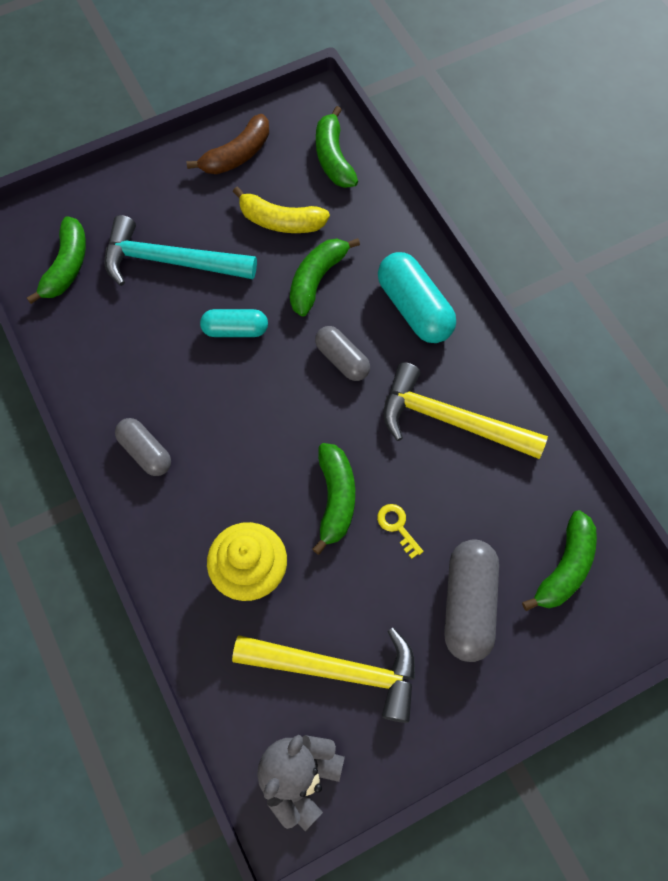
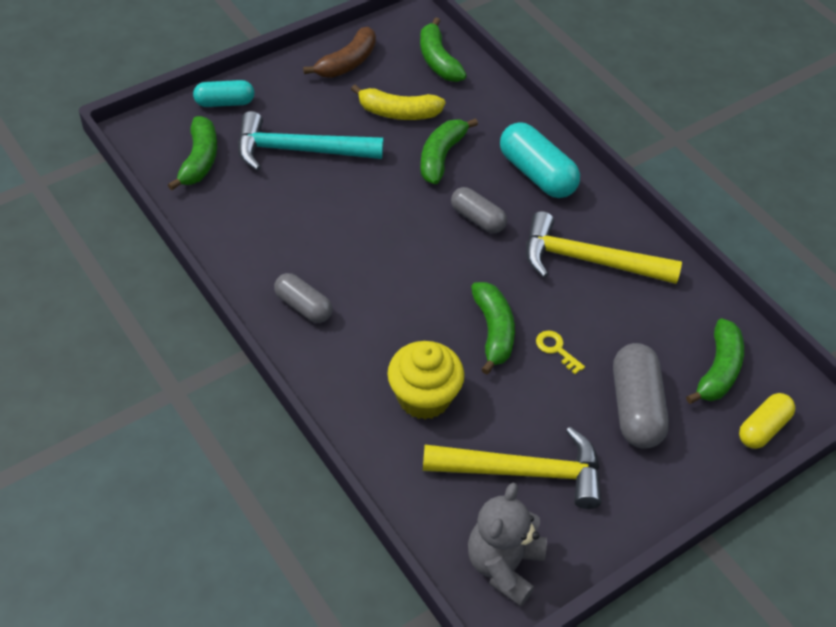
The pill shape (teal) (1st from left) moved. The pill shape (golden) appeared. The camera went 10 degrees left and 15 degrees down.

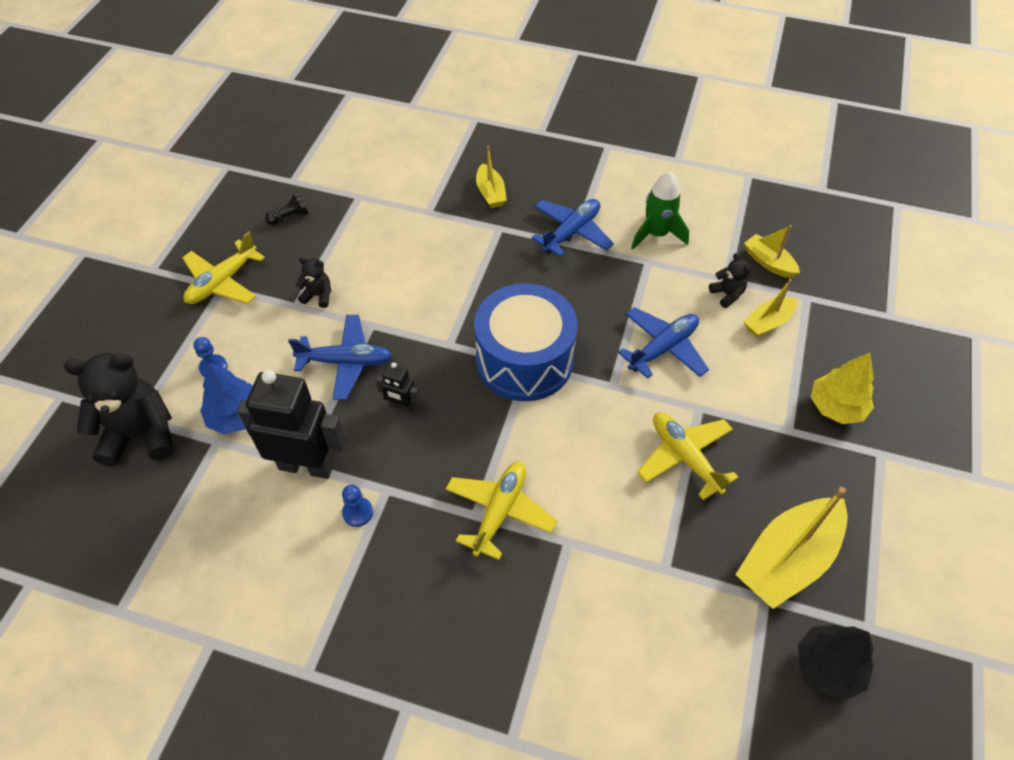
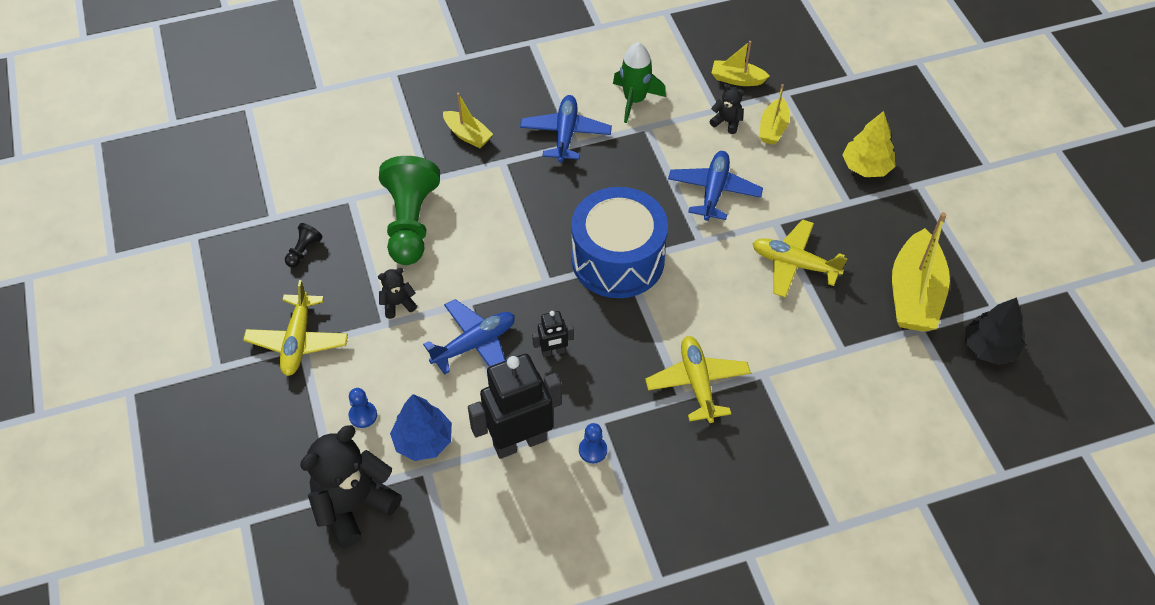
The chess pawn (emerald) appeared. The camera went 35 degrees left and 0 degrees up.

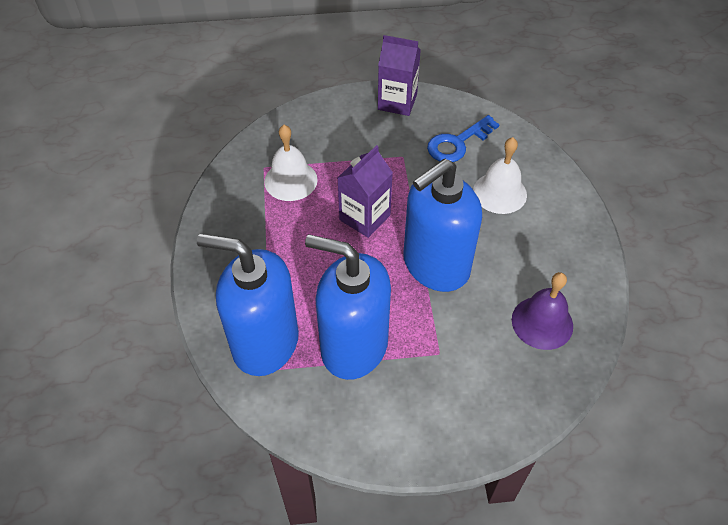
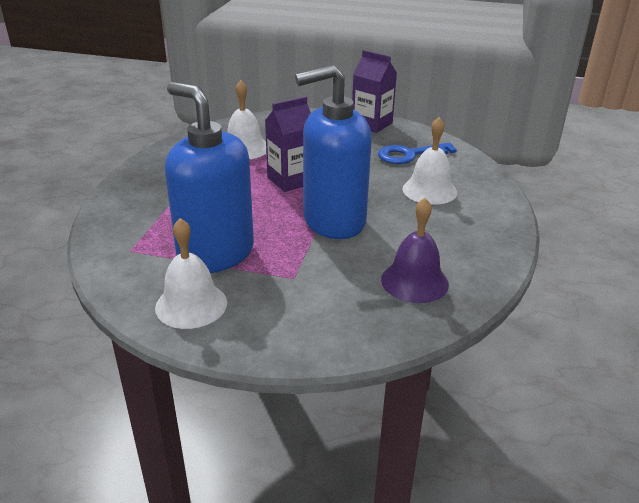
The hand bell (white) (1st from left) appeared. The pump bottle (royal blue) (1st from left) disappeared. The camera went 20 degrees right and 20 degrees down.

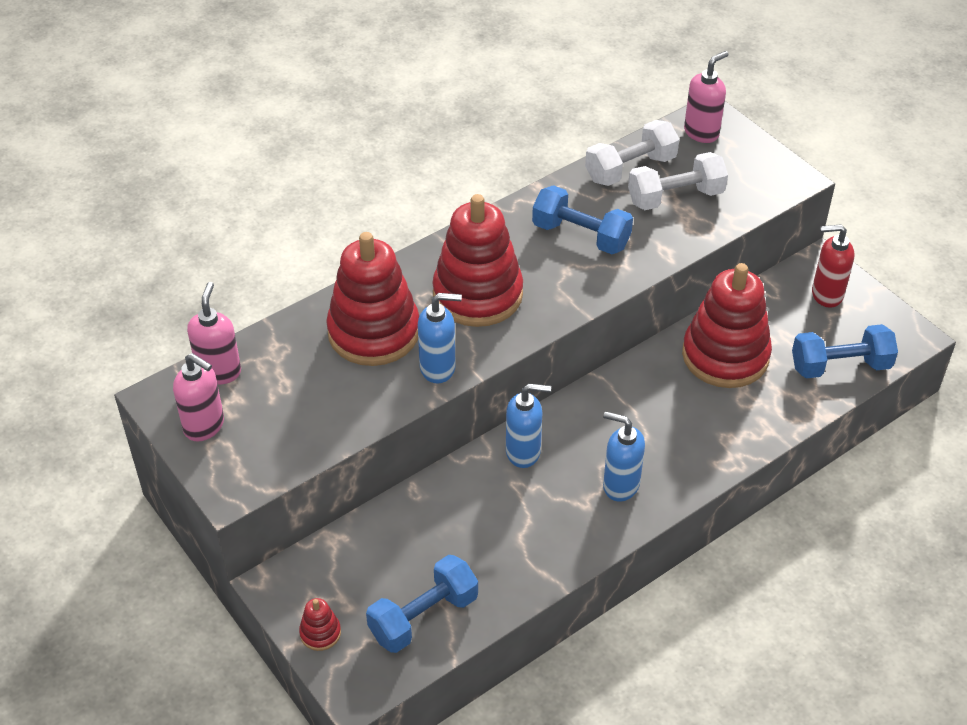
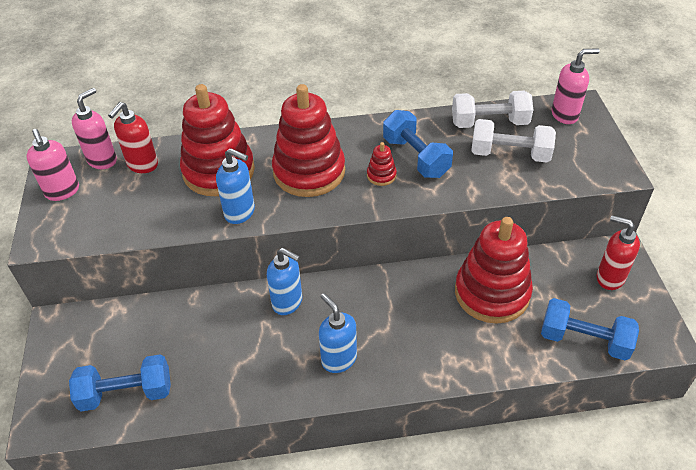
The pump bottle (red) (1st from left) appeared. The ring stacker (red) (1st from left in the first image) moved. The camera went 30 degrees right and 0 degrees up.

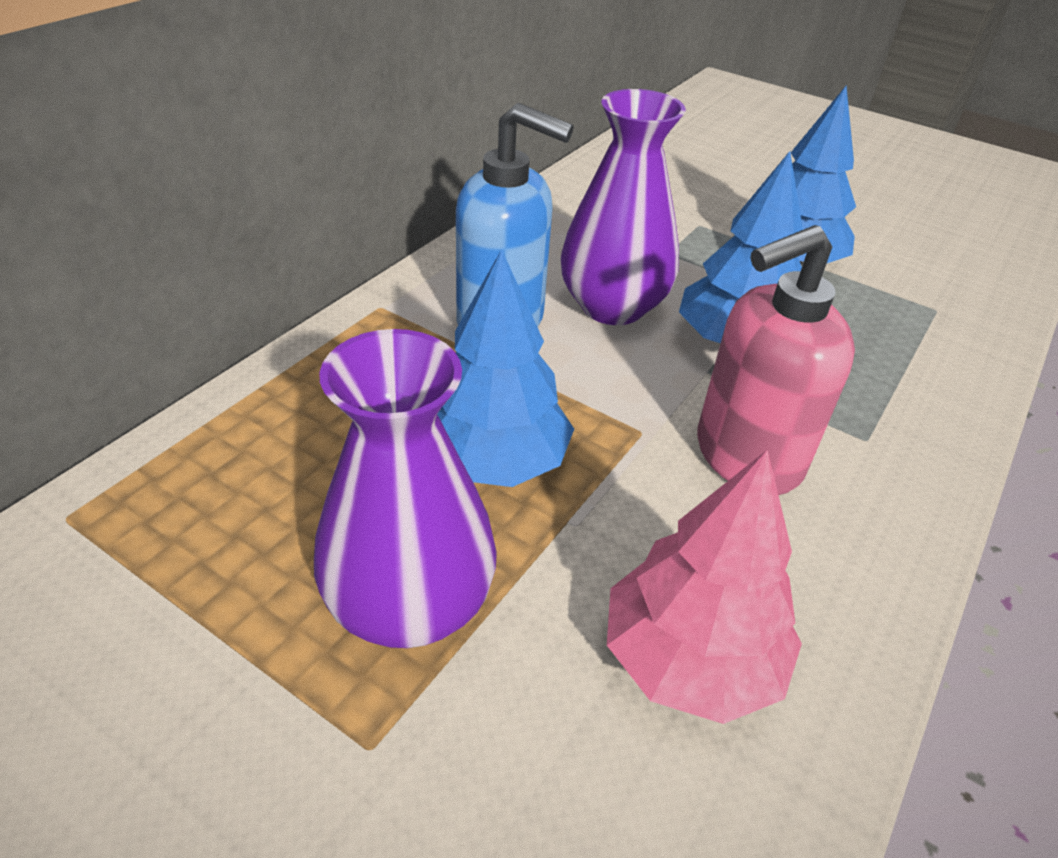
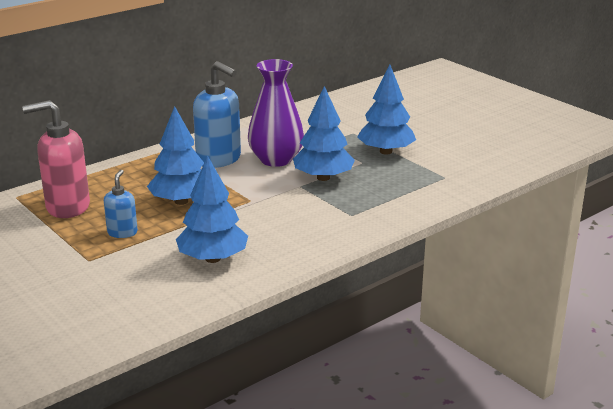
The pump bottle (pink) moved. The tall vase (violet) (1st from left) was replaced by the pump bottle (royal blue) (1st from left). The toy tree (pink) became the toy tree (royal blue) (2nd from left). The camera went 20 degrees right and 15 degrees down.

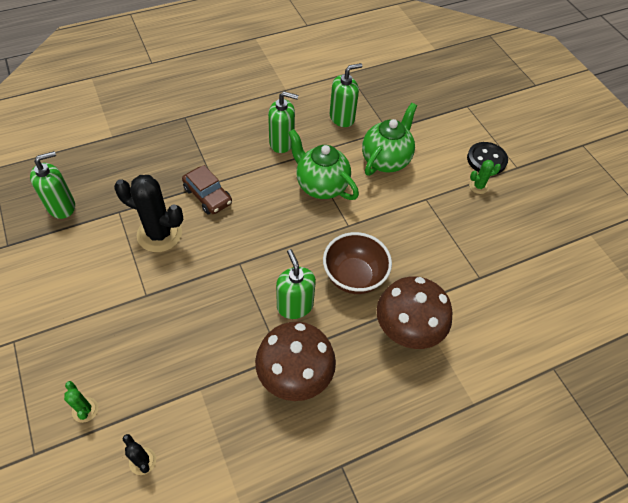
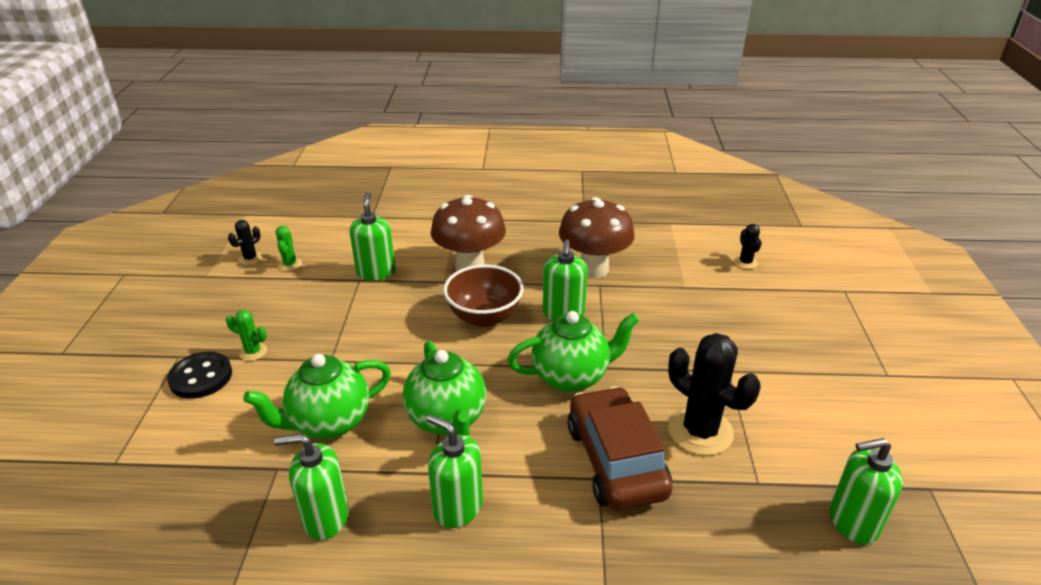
The cactus (jet-black) (1st from left) appeared. The cactus (emerald) (1st from left in the first image) moved. The pump bottle (emerald) (2nd from left) appeared. The tea pot (emerald) (3rd from left) appeared. The toy car (dark brown) changed to 1.57 times the size. The camera went 150 degrees left and 20 degrees down.

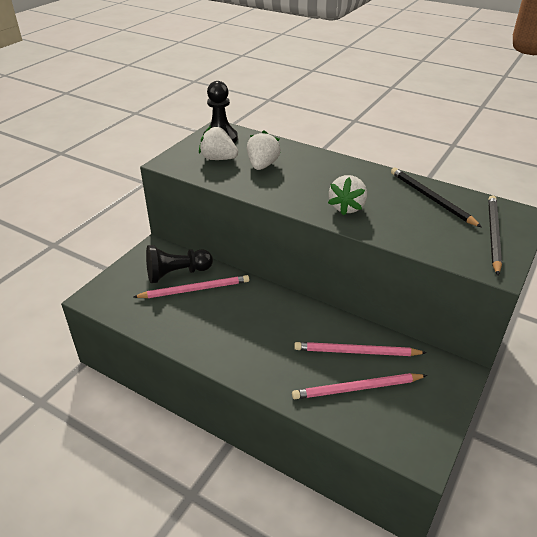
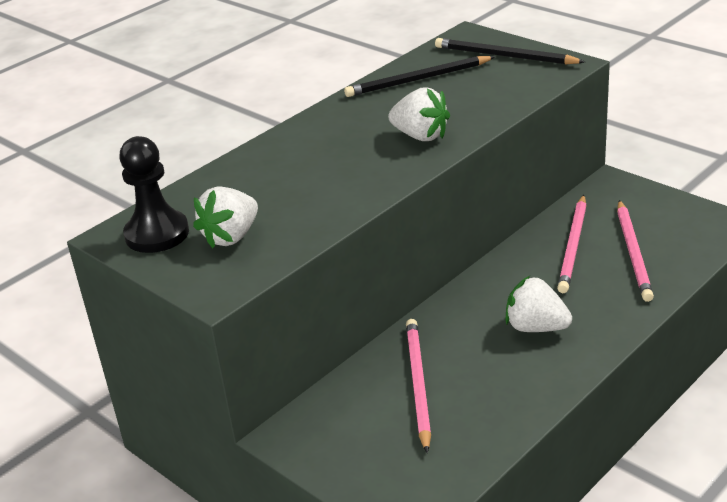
The berry (white) (2nd from left in the first image) moved. The chess pawn (jet-black) (1st from left) disappeared. The camera went 75 degrees left and 5 degrees down.

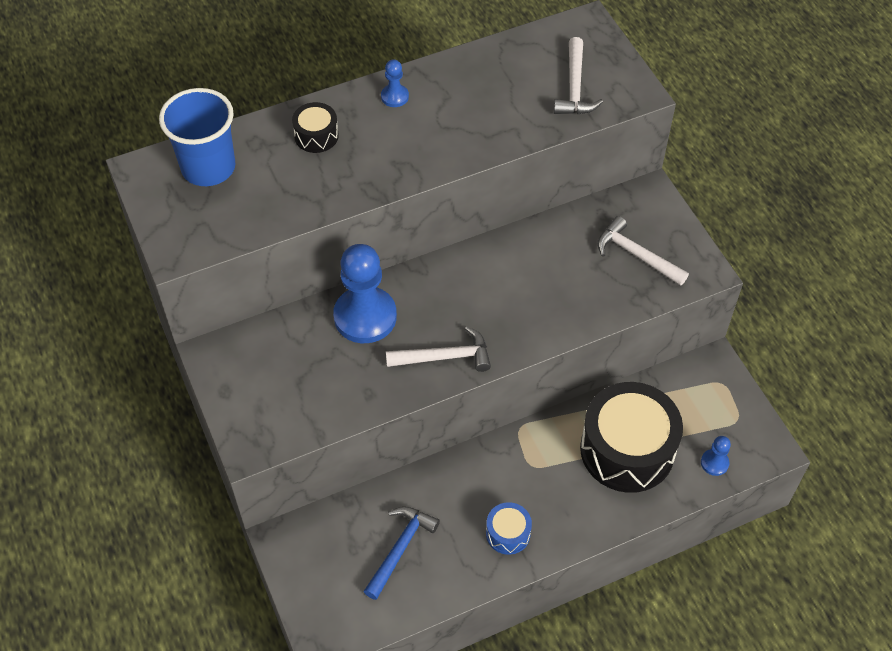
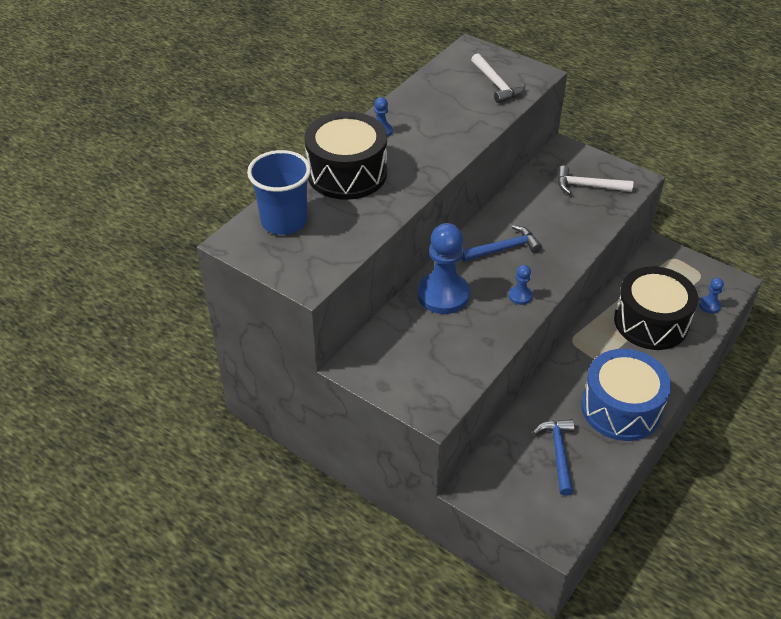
The toy drum (jet-black) (1st from left) changed to 2.20 times the size. The carpenter's hammer (royal blue) (1st from left) appeared. The carpenter's hammer (white) (1st from left) was replaced by the chess pawn (royal blue) (3rd from left). The toy drum (royal blue) changed to 2.20 times the size. The camera went 30 degrees left and 10 degrees down.

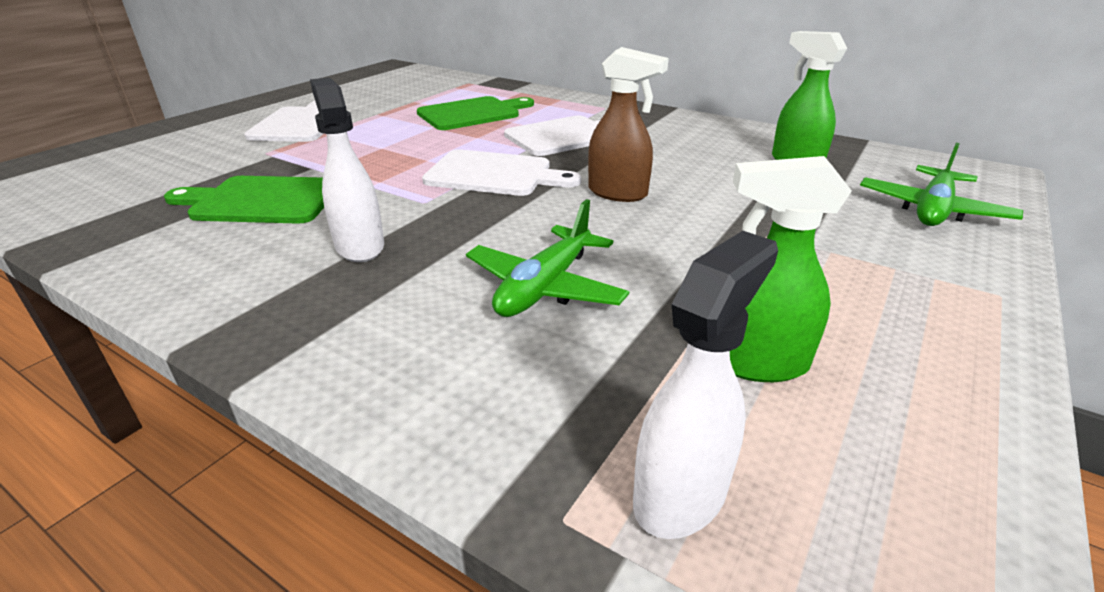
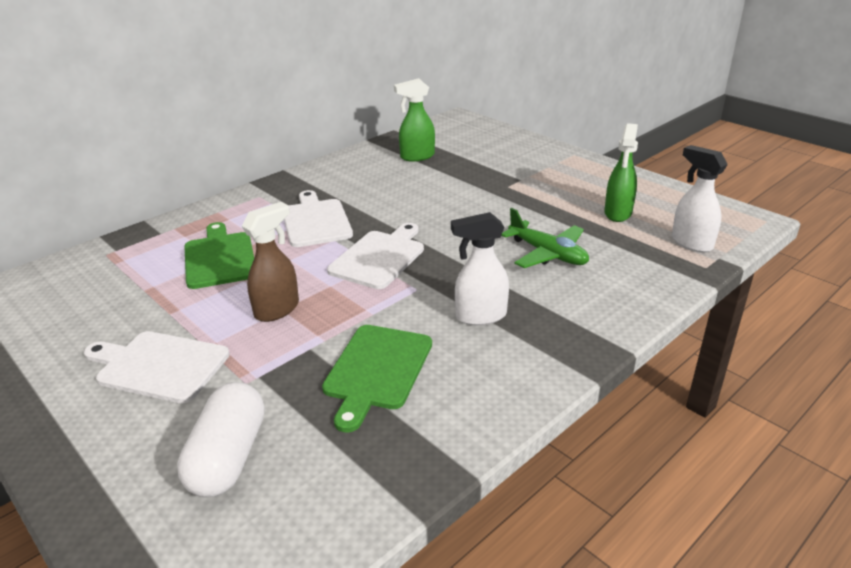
The pill shape (white) appeared. The sprayer (dark brown) moved. The aeroplane (emerald) (2nd from left) disappeared. The camera went 75 degrees left and 0 degrees up.

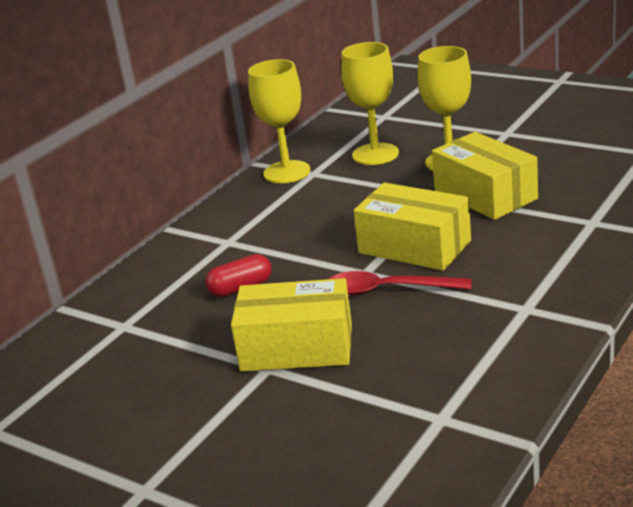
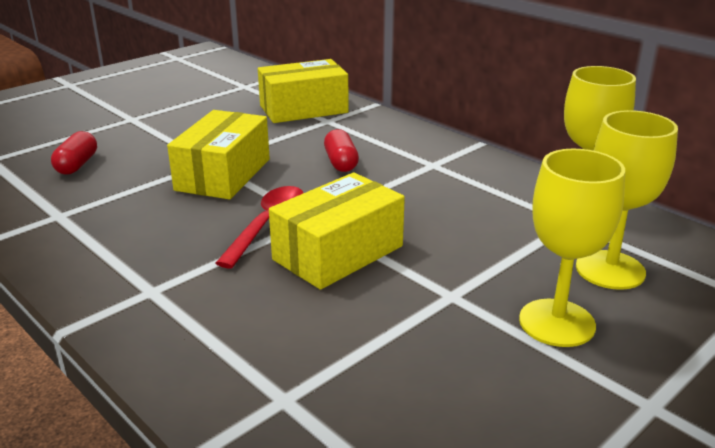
The pill shape (red) (1st from left) appeared. The package (golden) (3rd from left in the first image) moved. The camera went 100 degrees right and 0 degrees up.

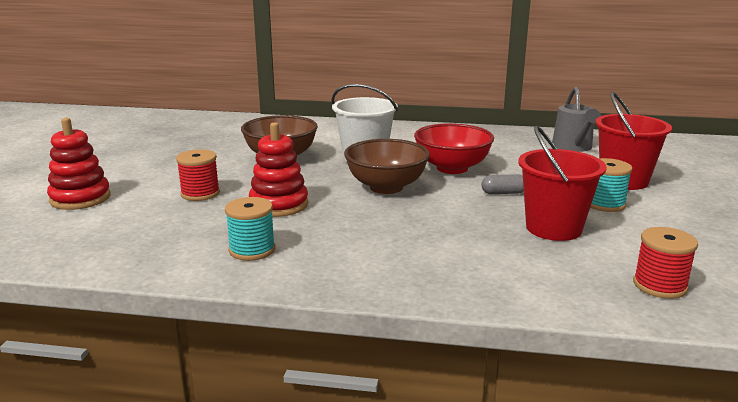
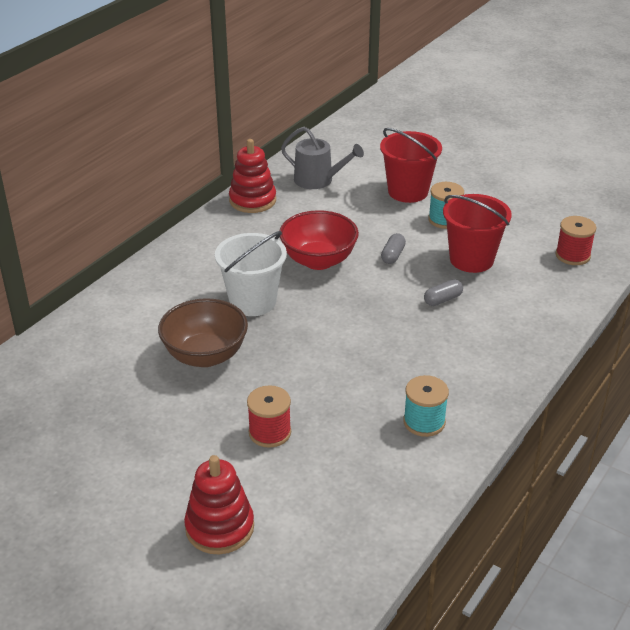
The ring stacker (red) (2nd from left) moved. The pill shape (grey) (2nd from left) appeared. The serving bowl (dark brown) (2nd from left) disappeared. The camera went 65 degrees left and 15 degrees up.

